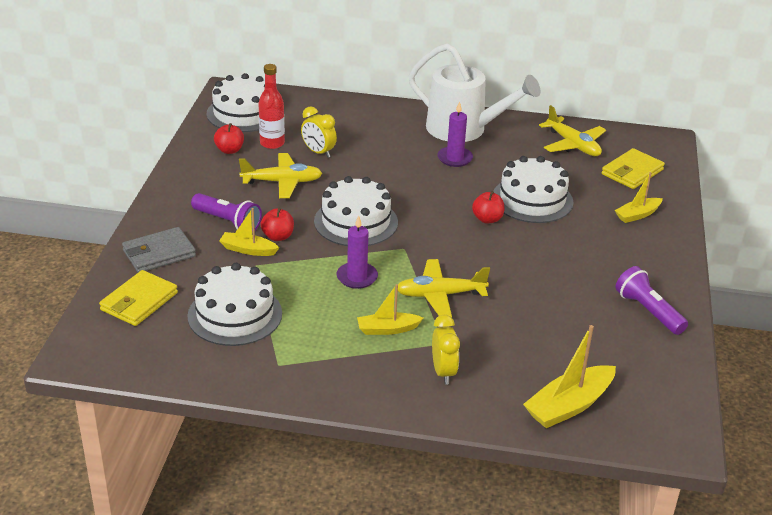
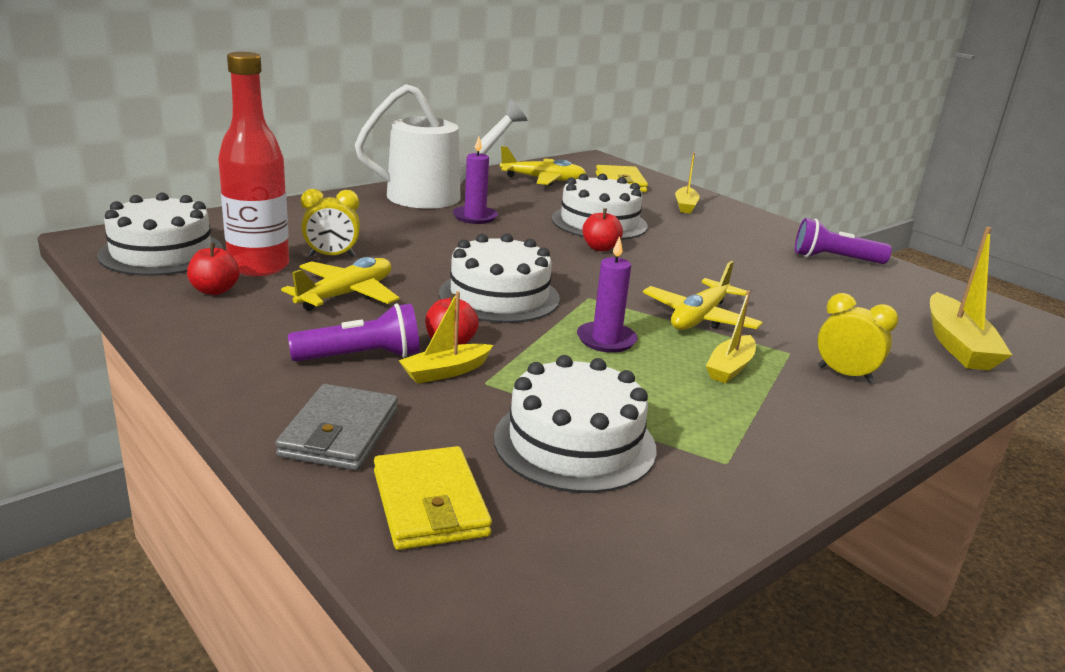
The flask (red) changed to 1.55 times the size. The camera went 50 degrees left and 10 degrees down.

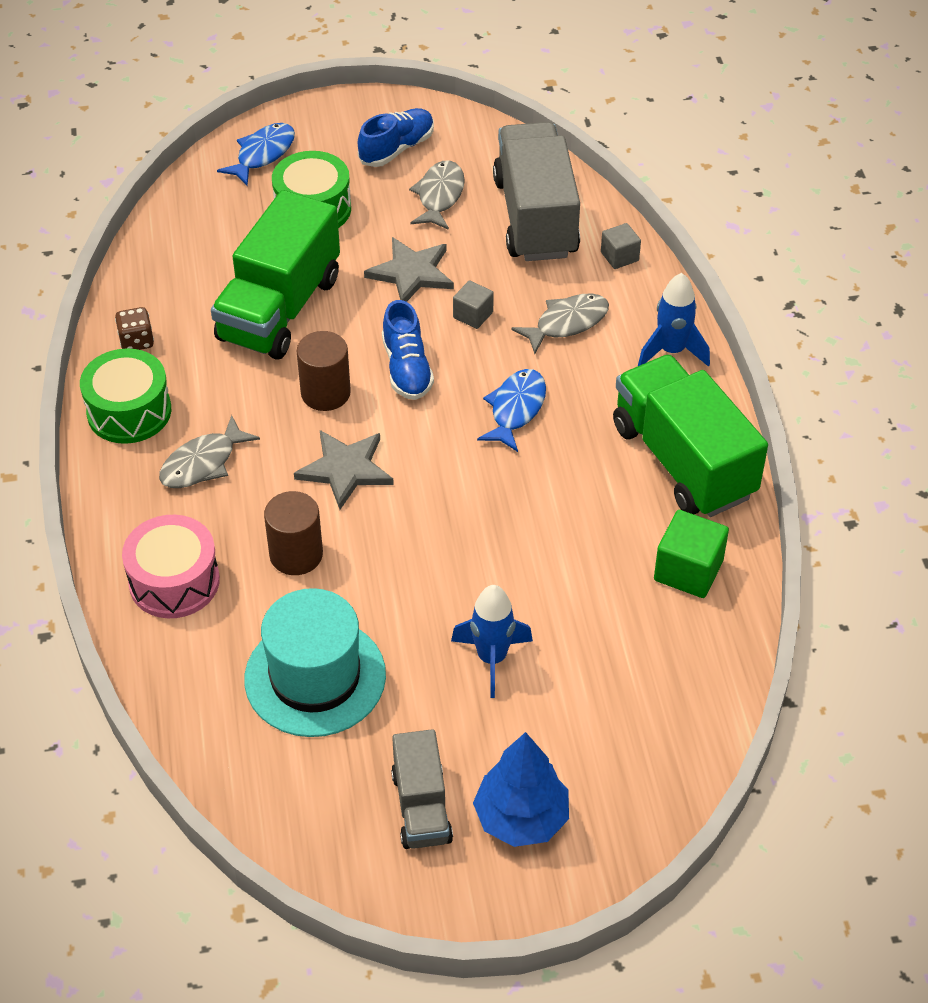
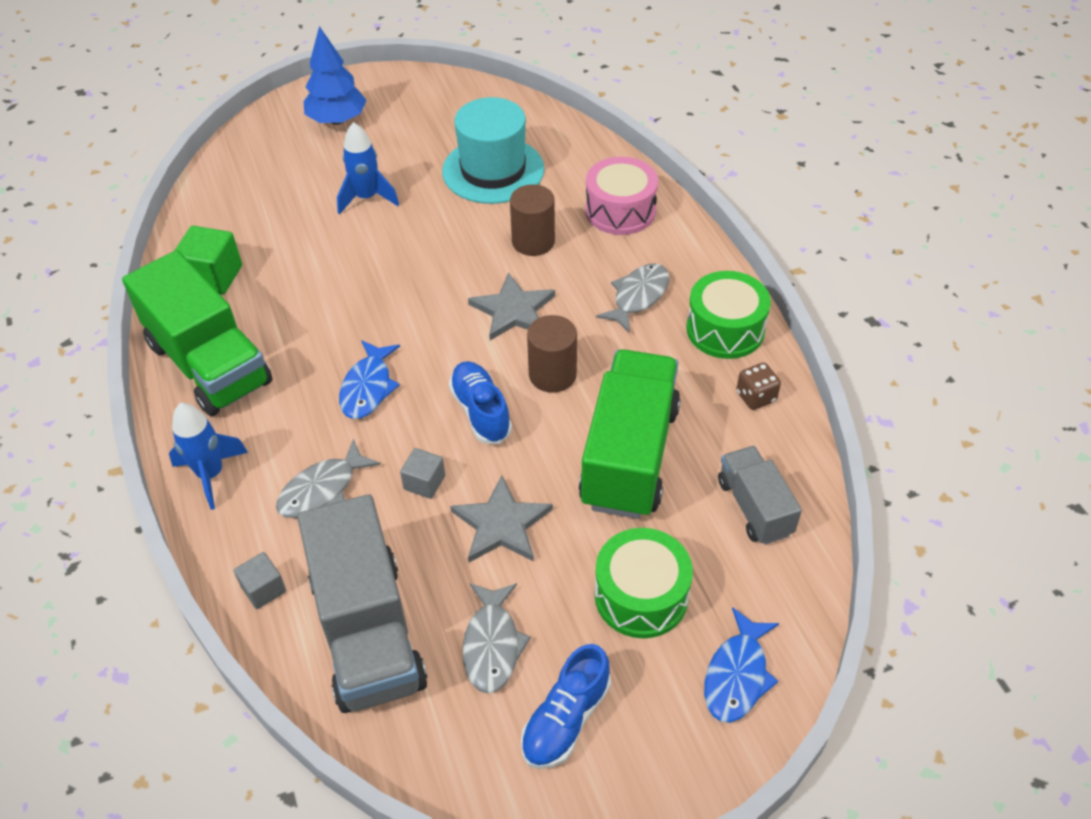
The toy truck (grey) (1st from left in the first image) moved. The camera went 170 degrees right and 0 degrees up.

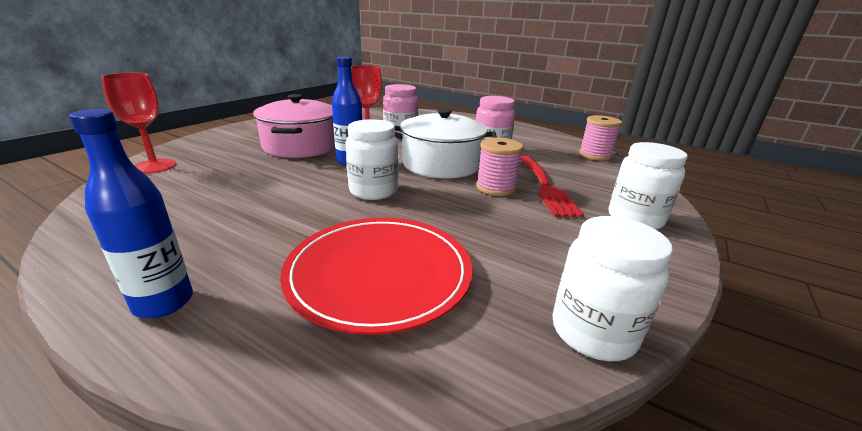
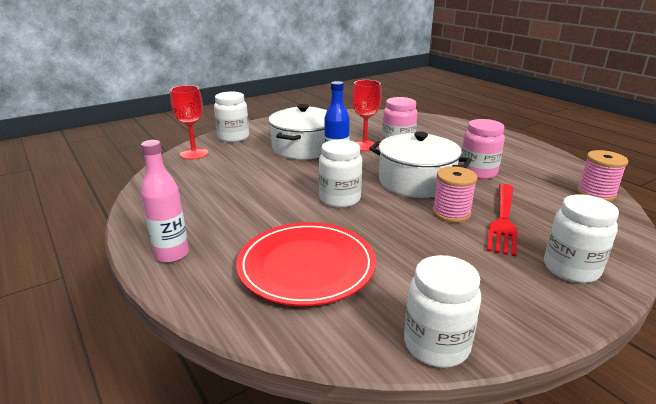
The flask (royal blue) (1st from left) became the flask (pink). The jam jar (white) (1st from left) appeared. The stockpot (pink) became the stockpot (white) (1st from left). The camera went 25 degrees right and 0 degrees up.

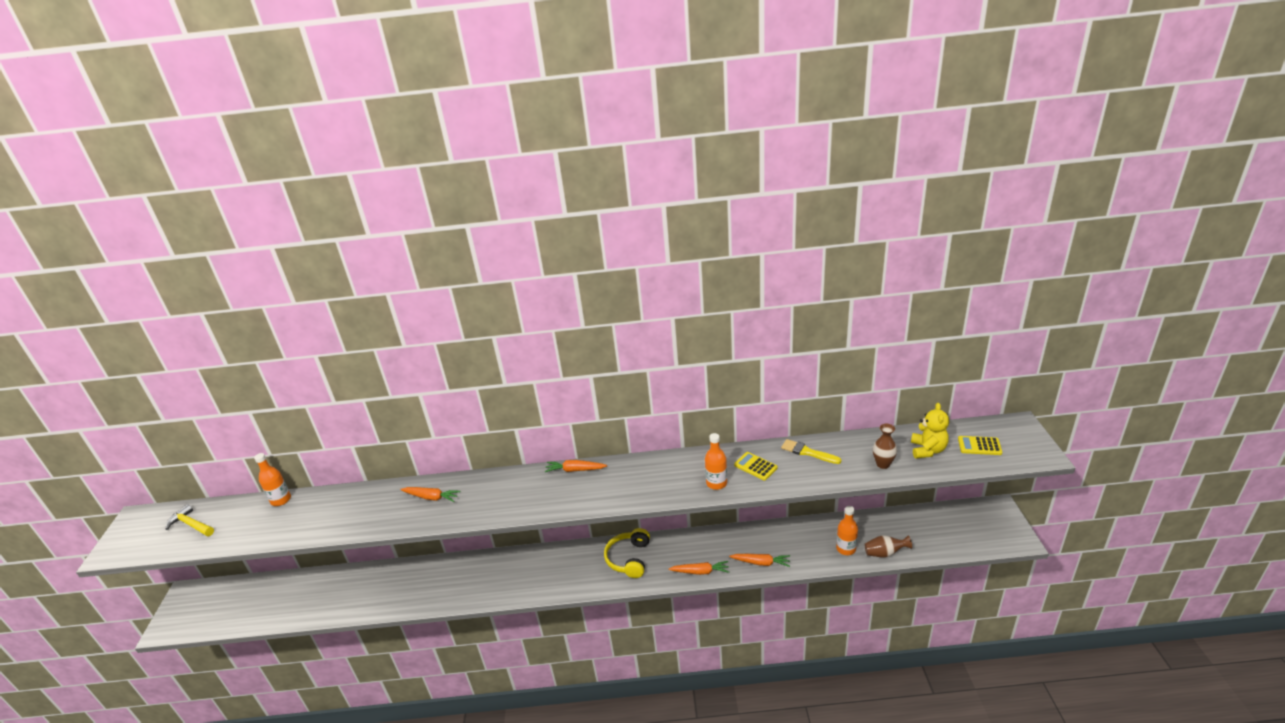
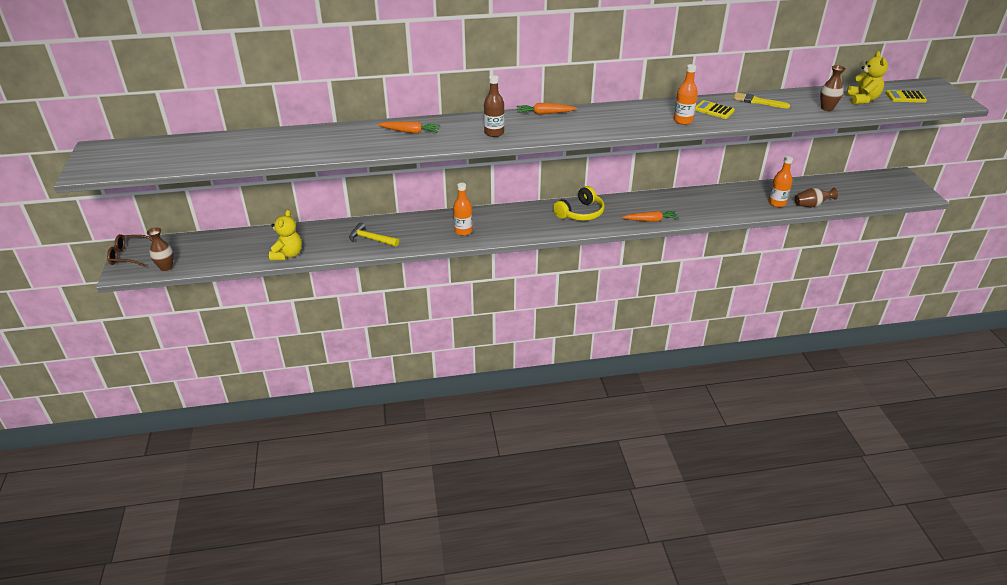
The glasses (dark brown) appeared. The tall vase (dark brown) (1st from left) appeared. The teddy (golden) (1st from left) appeared. The carpenter's hammer (golden) moved. The flask (orange-coloured) (1st from left) moved. The flask (dark brown) appeared. The over-ear headphones (golden) turned 135 degrees counterclockwise. The carrot (orange-coloured) (4th from left) disappeared. The camera went 10 degrees left and 5 degrees up.

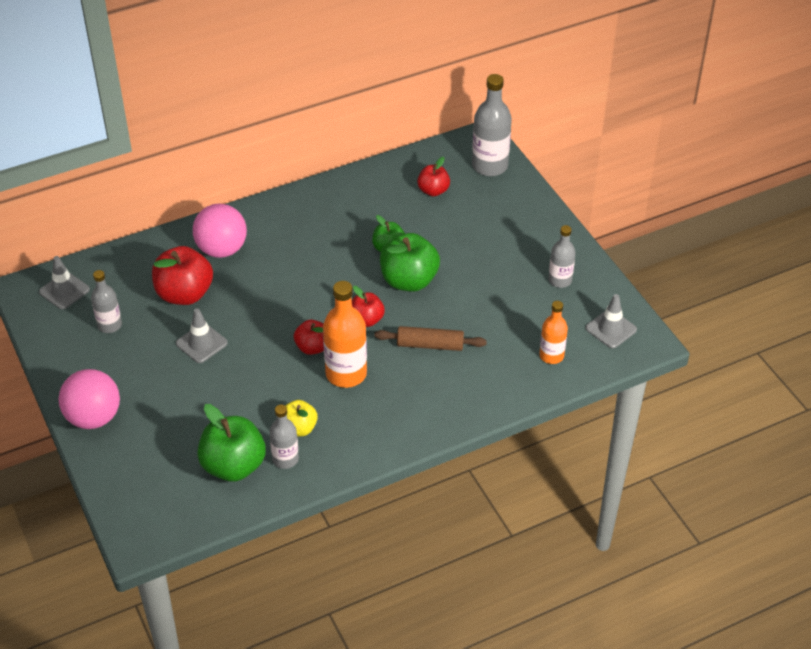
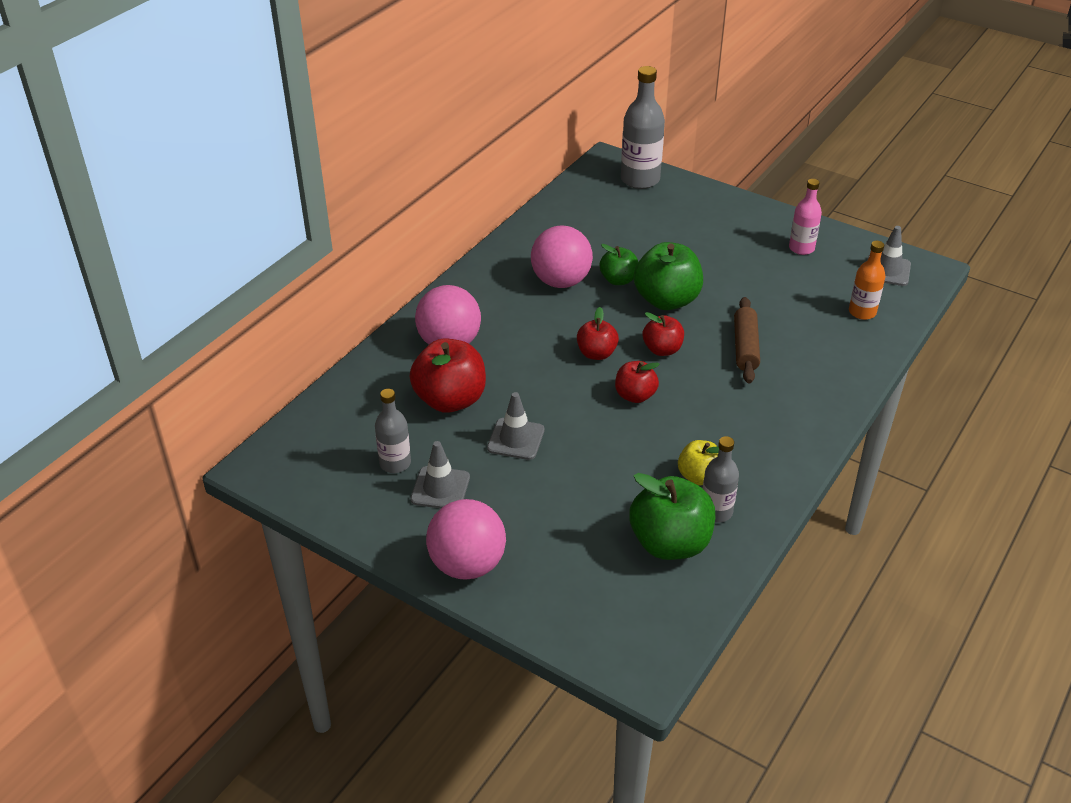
The traffic cone (grey) (1st from left) moved. The sphere (pink) (3rd from left) appeared. The apple fruit (red) (4th from left in the first image) moved. The rolling pin (dark brown) turned 60 degrees counterclockwise. The flask (grey) (4th from left) became the flask (pink). The flask (orange-coloured) (1st from left) disappeared. The camera went 30 degrees left and 5 degrees down.

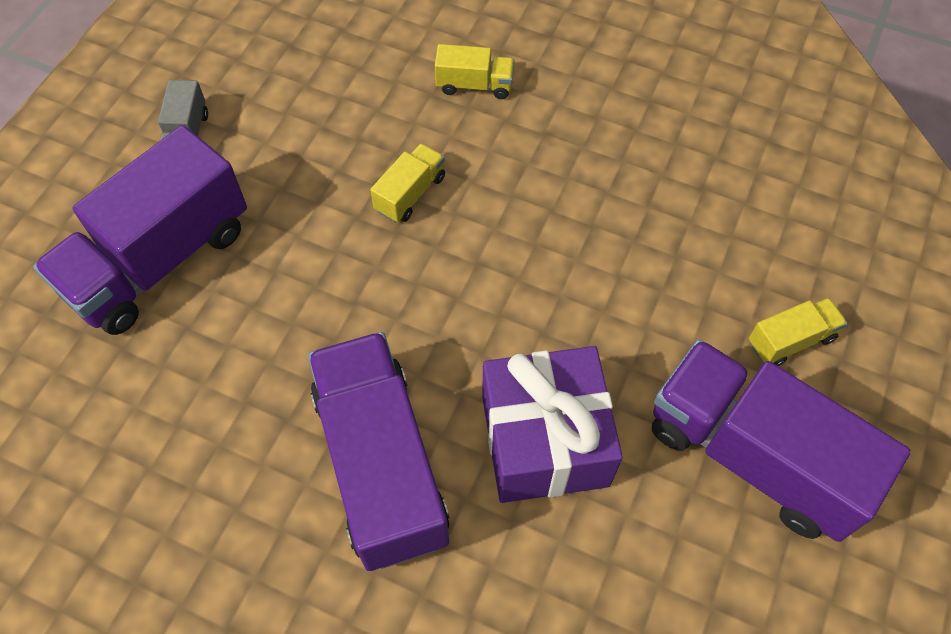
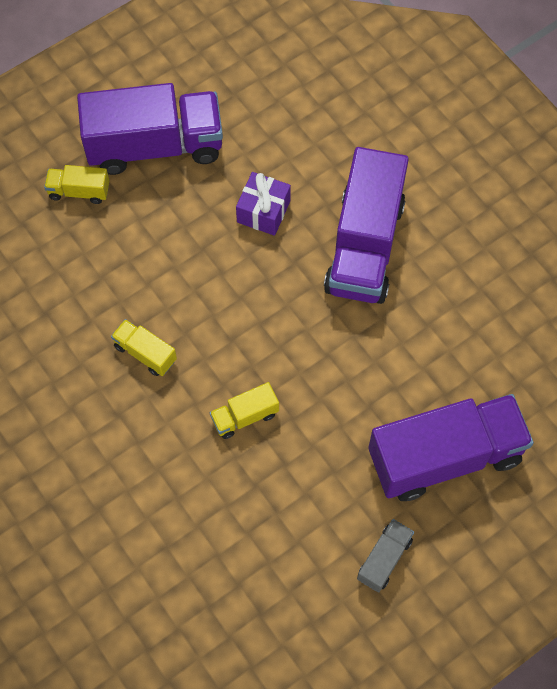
The toy truck (violet) (3rd from left in the first image) turned 75 degrees counterclockwise. The toy truck (golden) (2nd from left) moved. The present (violet) changed to 0.57 times the size. The camera went 150 degrees left and 5 degrees up.

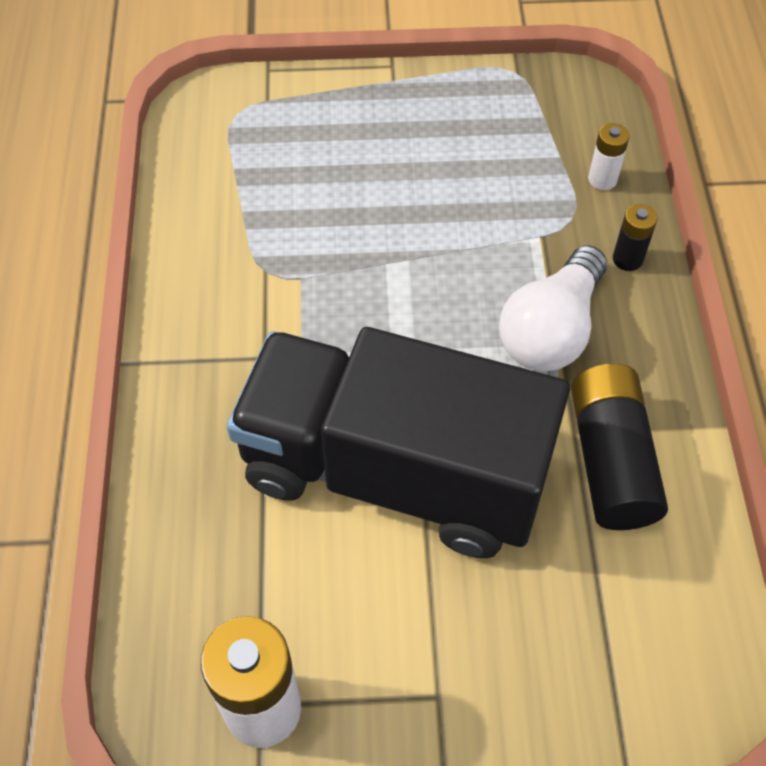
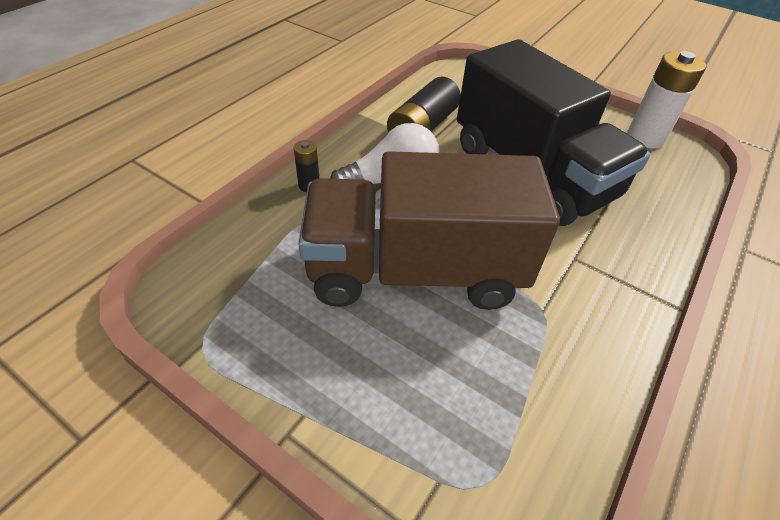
The toy truck (dark brown) appeared. The AA battery (white) (2nd from left) disappeared. The camera went 145 degrees left and 10 degrees down.

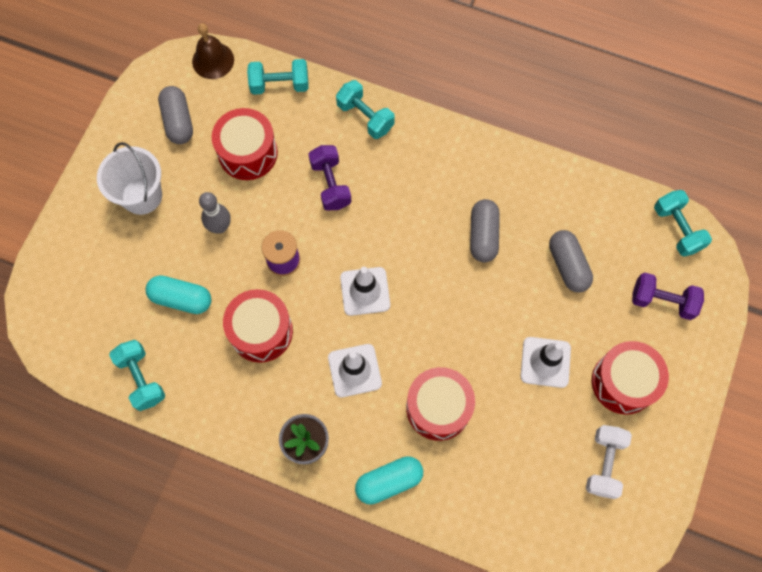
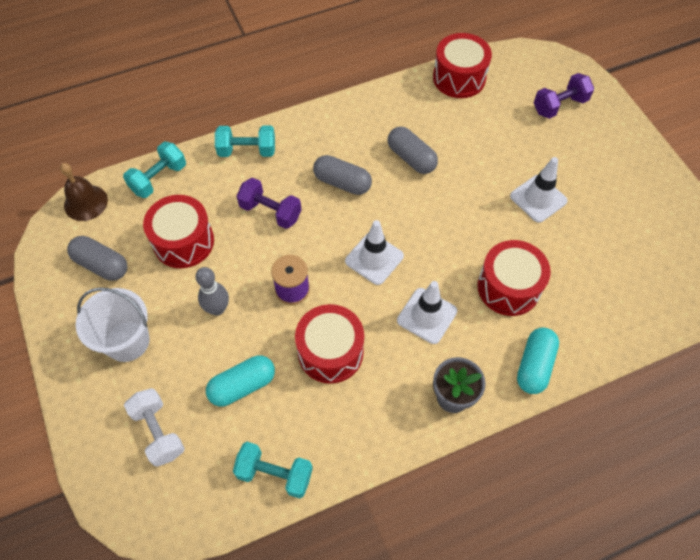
The dumbbell (white) moved. The pill shape (grey) (3rd from left in the first image) moved. The toy drum (red) (4th from left in the first image) moved. The dumbbell (teal) (4th from left) disappeared. The camera went 45 degrees left and 10 degrees down.

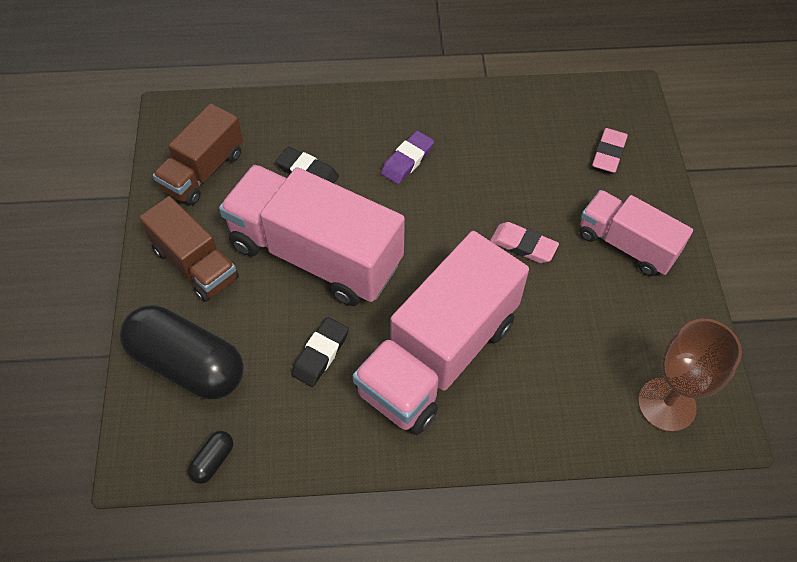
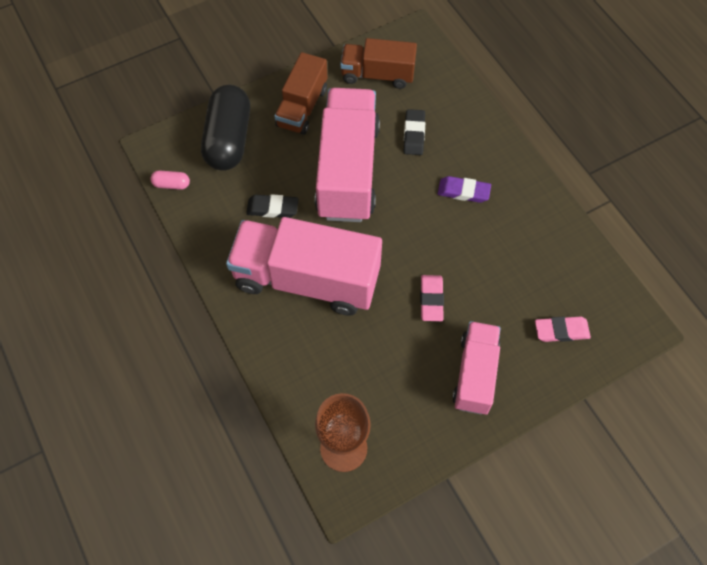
The pill shape (jet-black) (2nd from left) became the pill shape (pink). The camera went 65 degrees right and 5 degrees up.

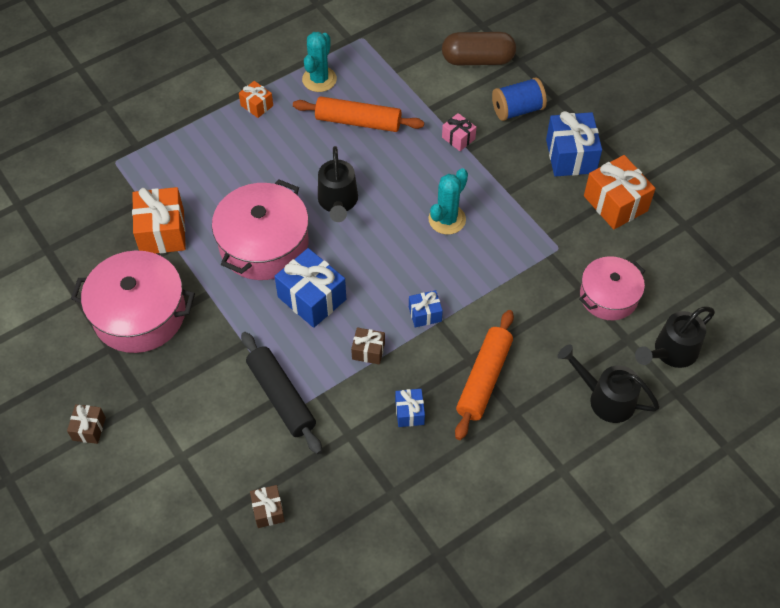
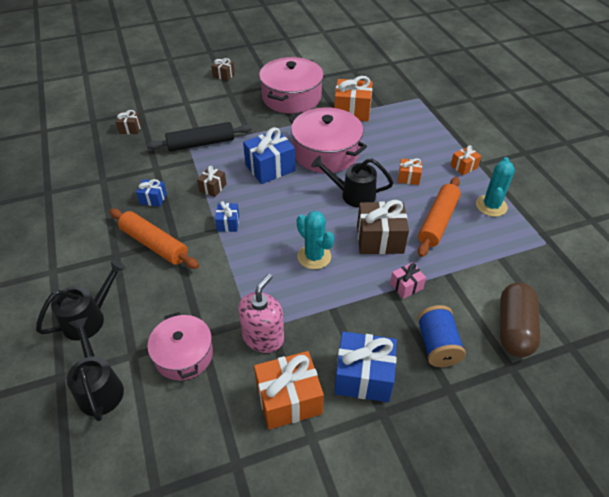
The pump bottle (pink) appeared. The present (dark brown) (4th from left) appeared. The present (orange-coloured) (3rd from left) appeared. The cactus (teal) (1st from left in the first image) turned 75 degrees clockwise. The camera went 105 degrees right and 10 degrees down.

